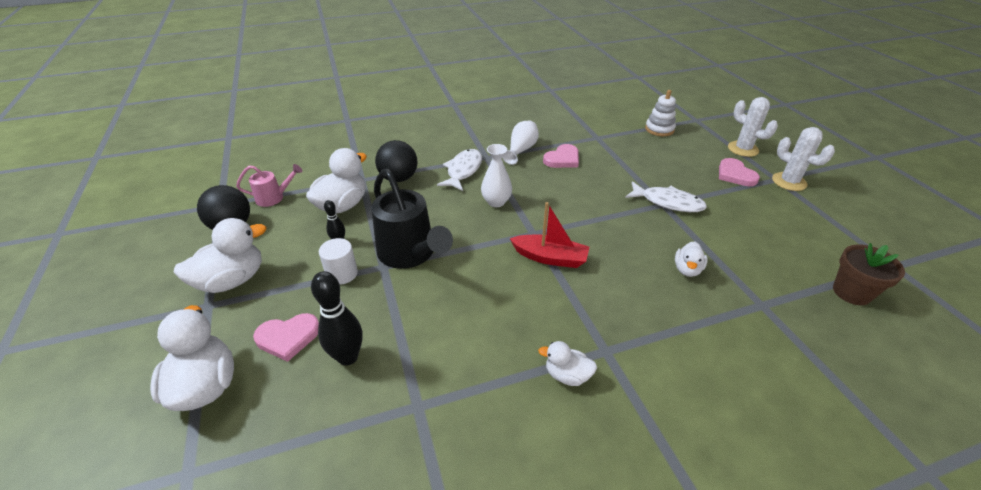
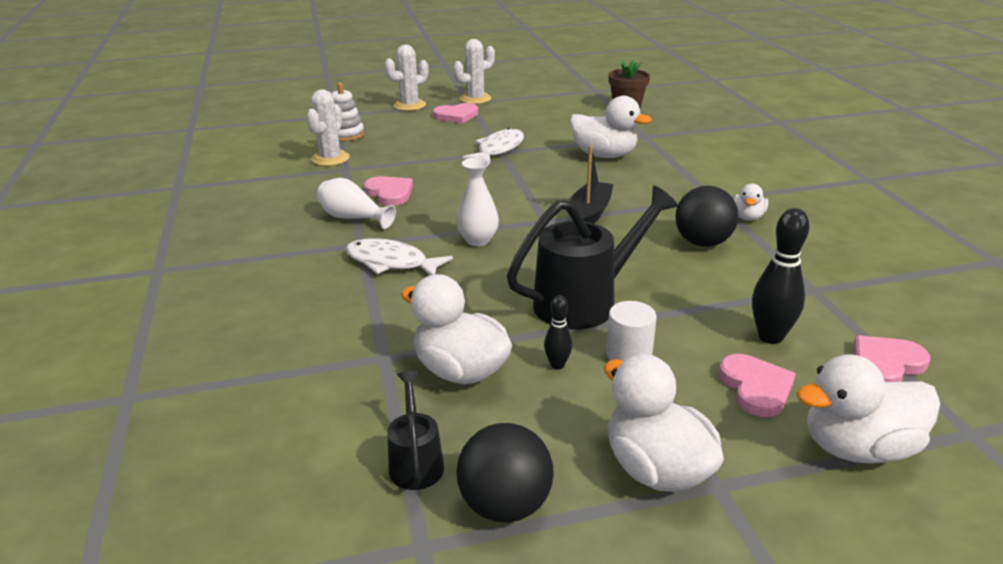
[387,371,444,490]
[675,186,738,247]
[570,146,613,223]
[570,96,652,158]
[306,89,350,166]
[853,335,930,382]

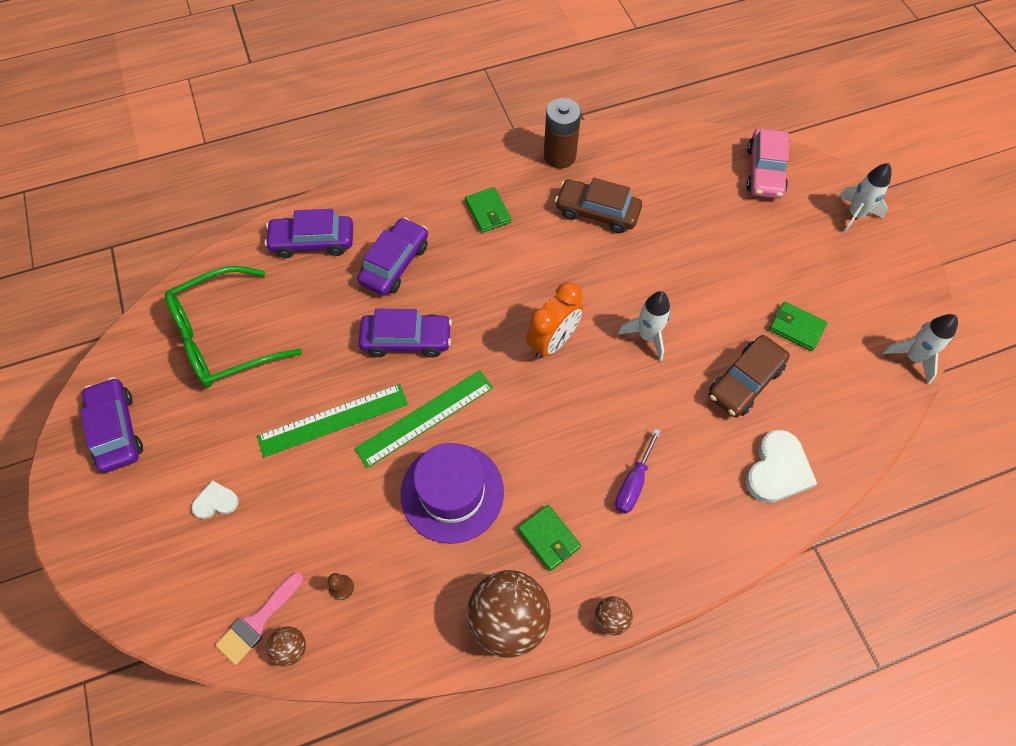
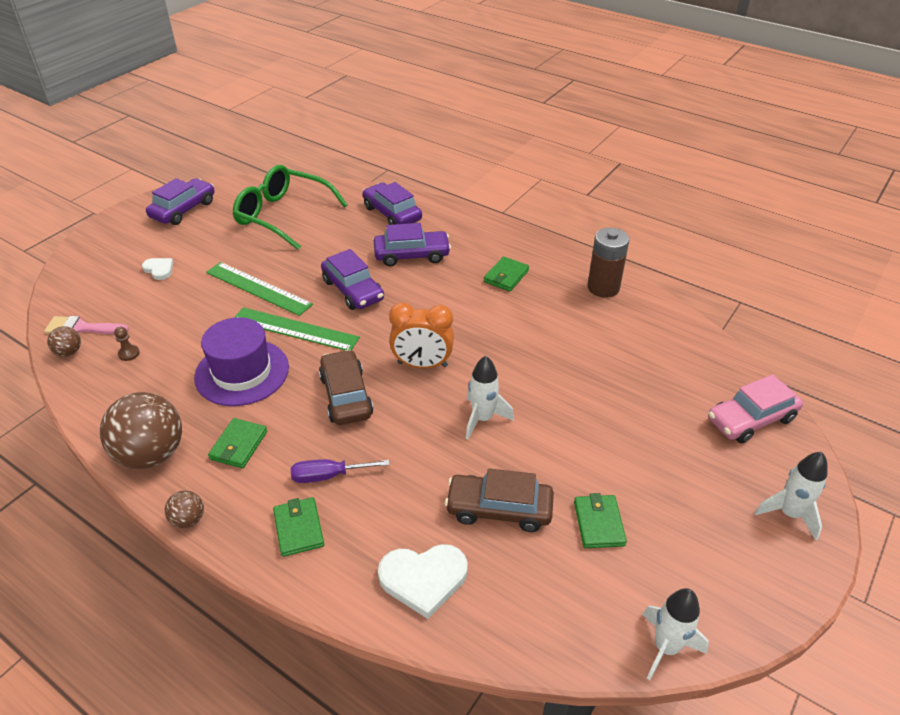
[319,350,373,425]
[273,497,324,557]

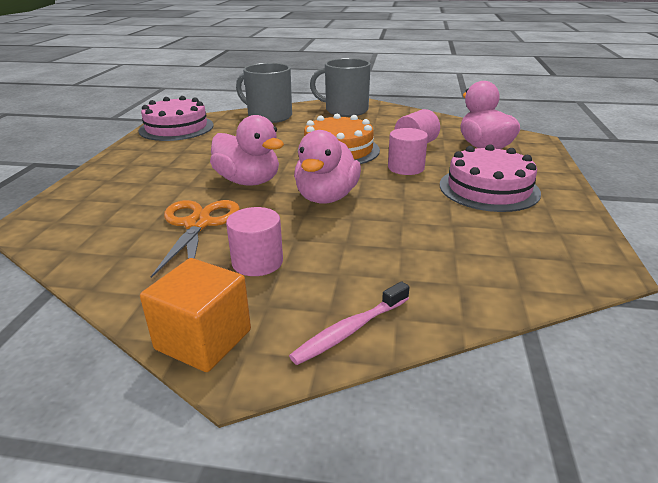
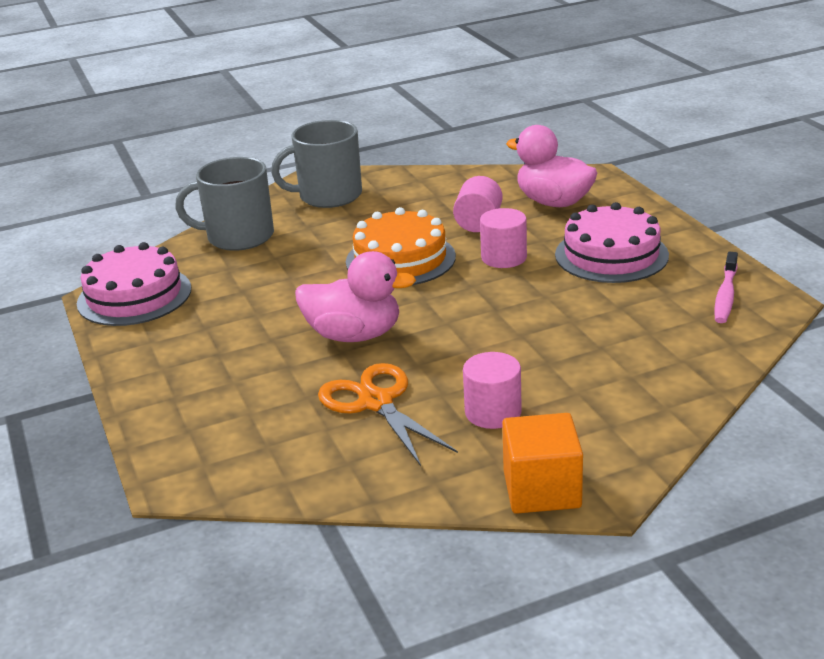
[714,252,738,323]
[294,130,361,204] (first image)

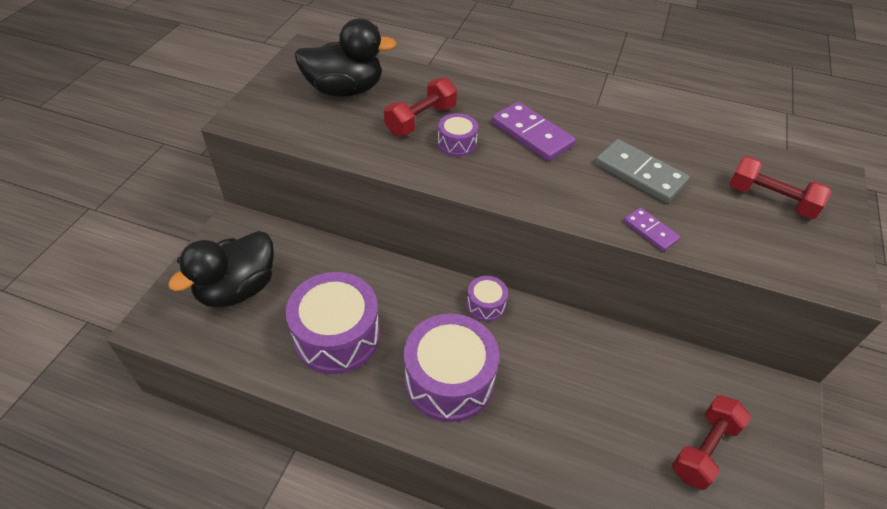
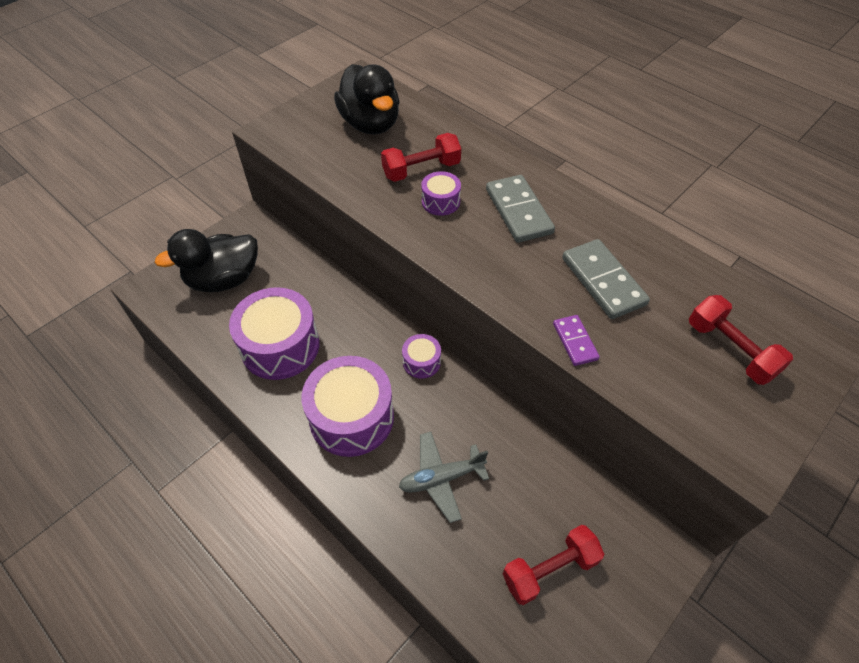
[334,64,399,135]
[486,175,555,243]
[399,432,490,523]

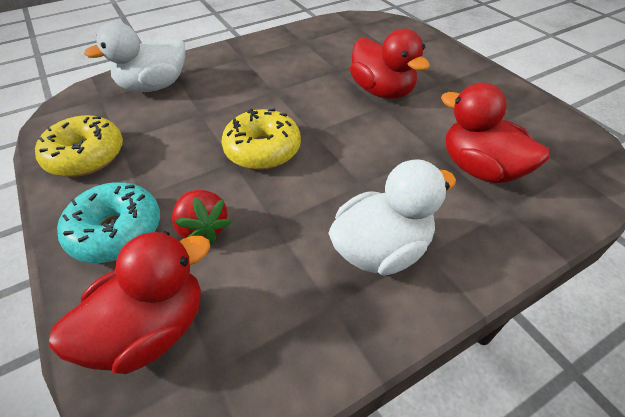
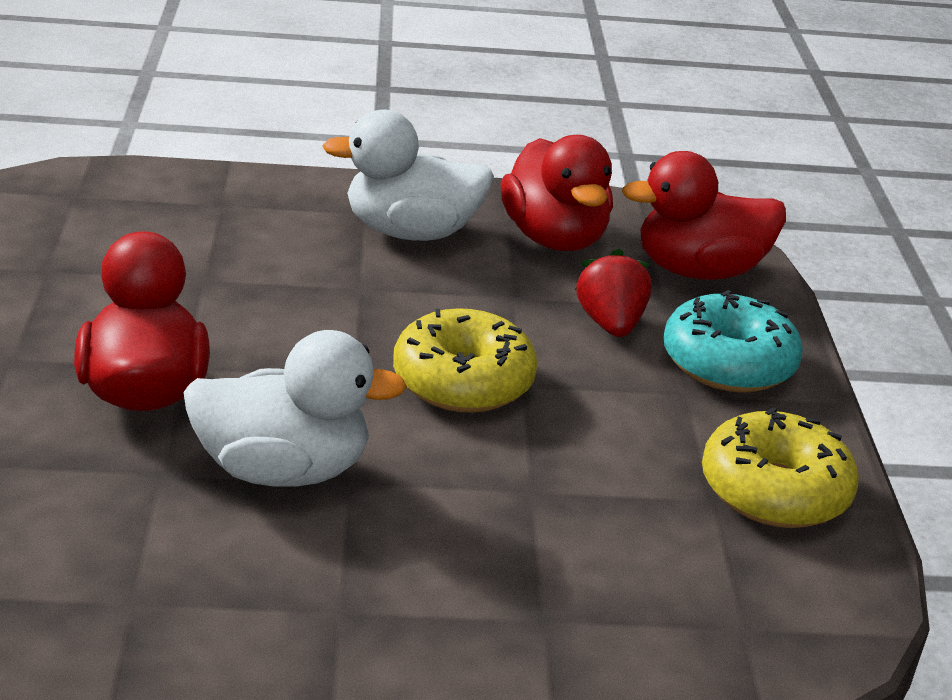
[184,330,407,487]
[501,135,613,251]

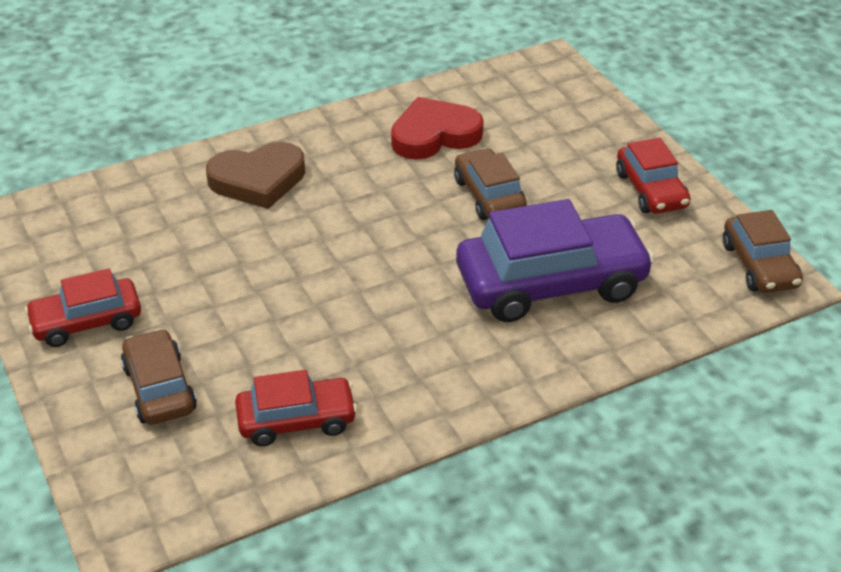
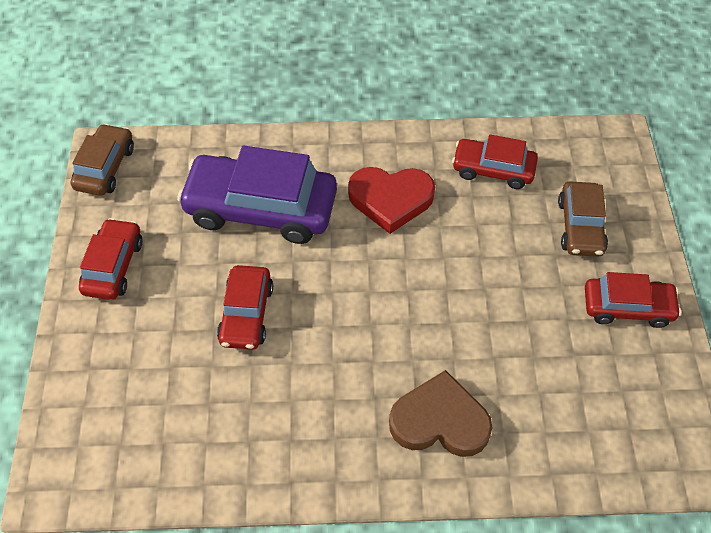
[348,167,435,234]
[217,265,273,350]

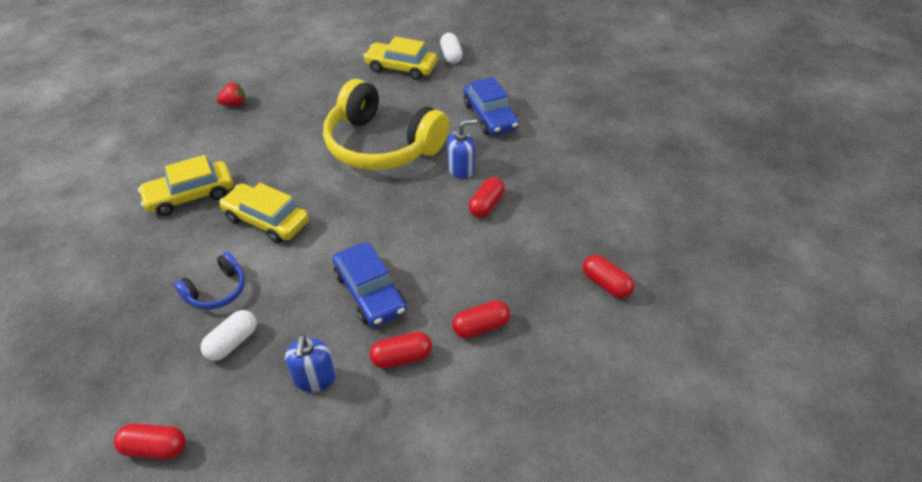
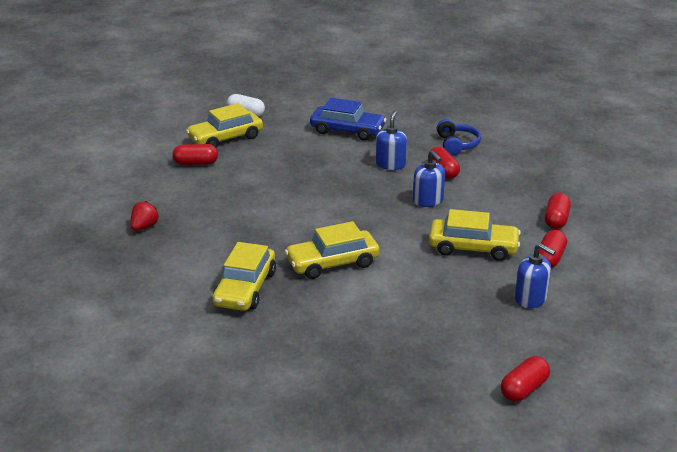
[437,119,481,156]
[200,310,257,361] (first image)
[323,79,449,170] (first image)
[429,209,521,261]
[172,144,218,165]
[413,150,445,207]

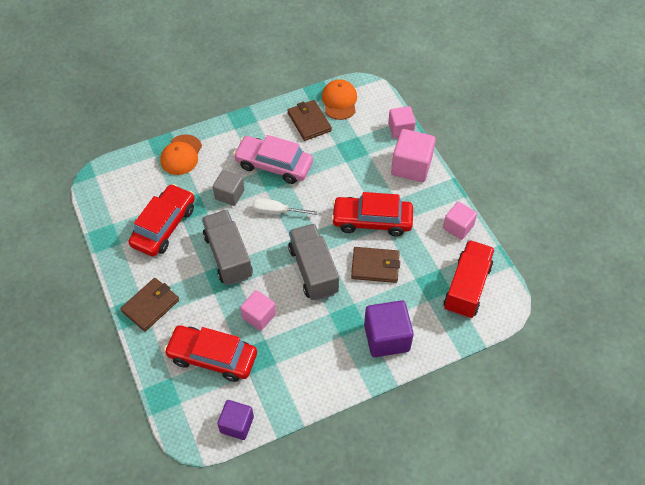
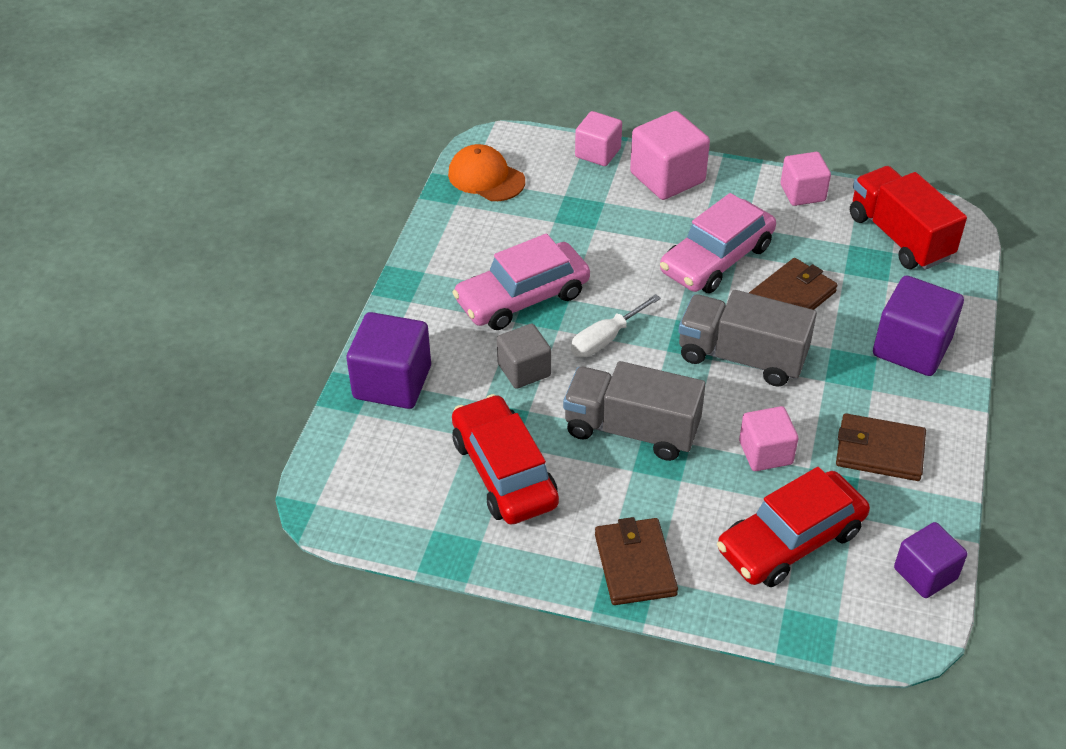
[346,312,431,409]
[836,413,926,481]
[660,193,776,293]

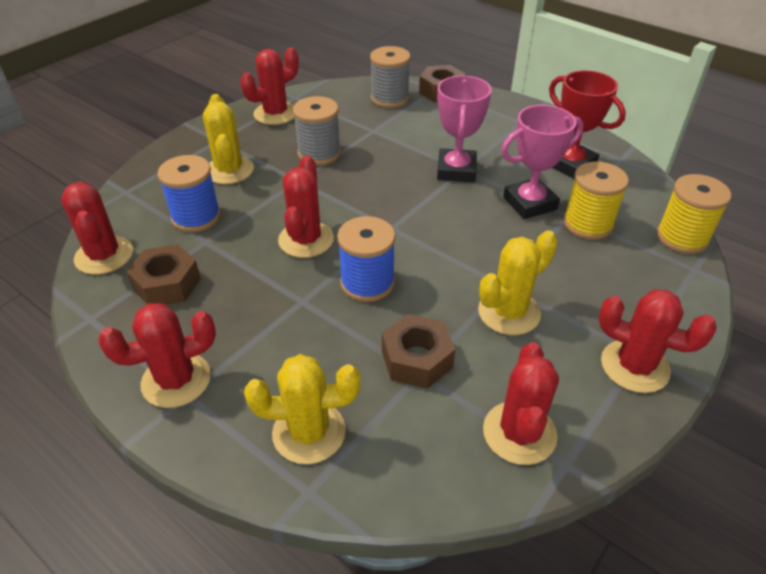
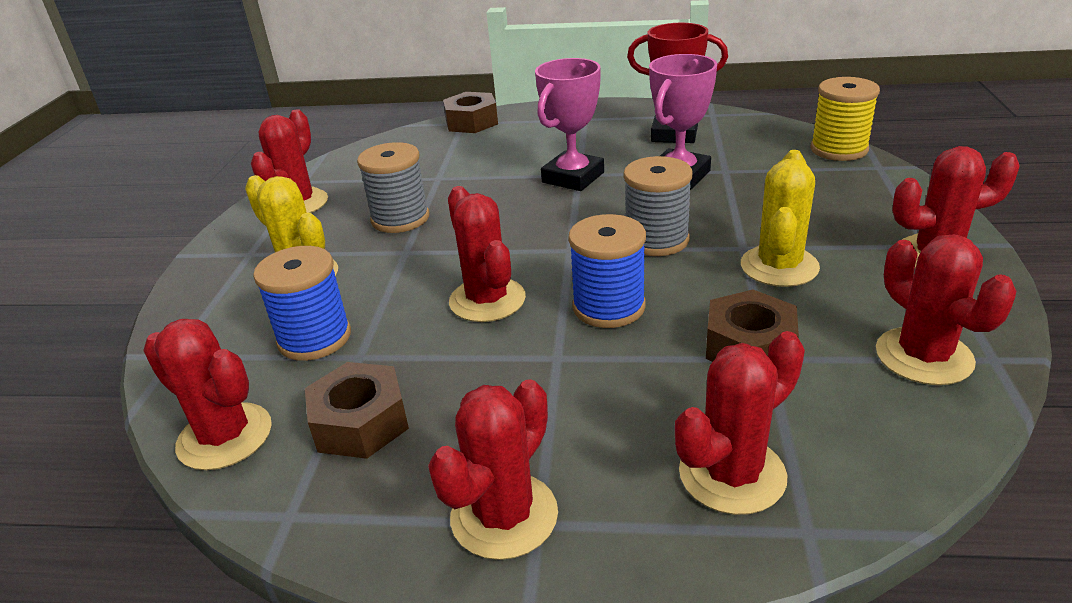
[675,331,805,515]
[623,156,693,256]
[535,58,604,191]
[563,161,629,240] (first image)

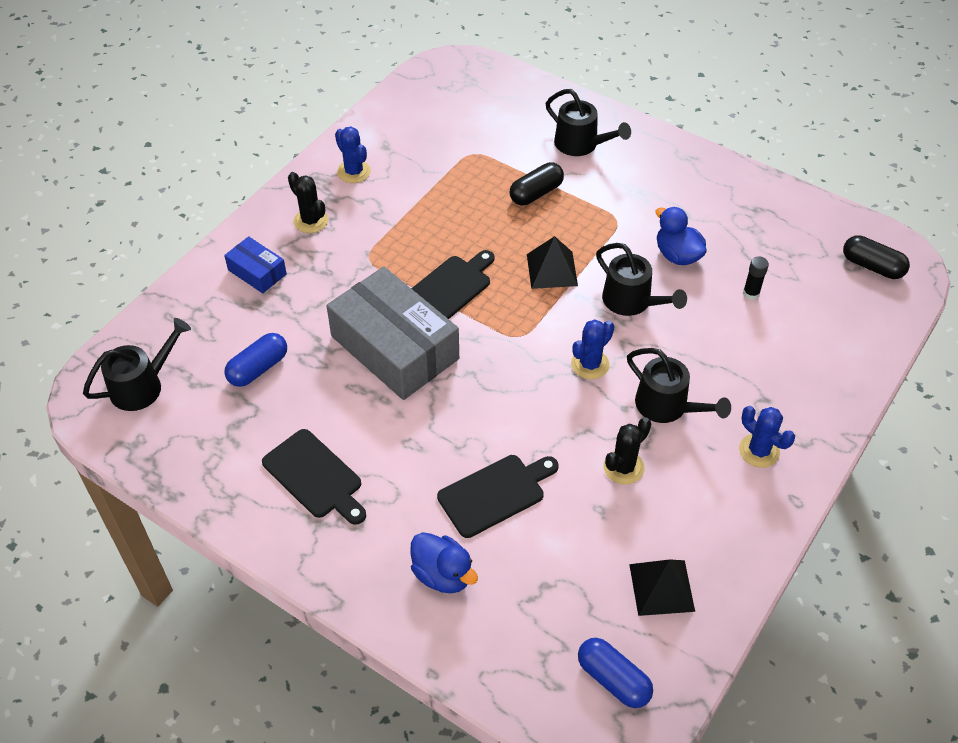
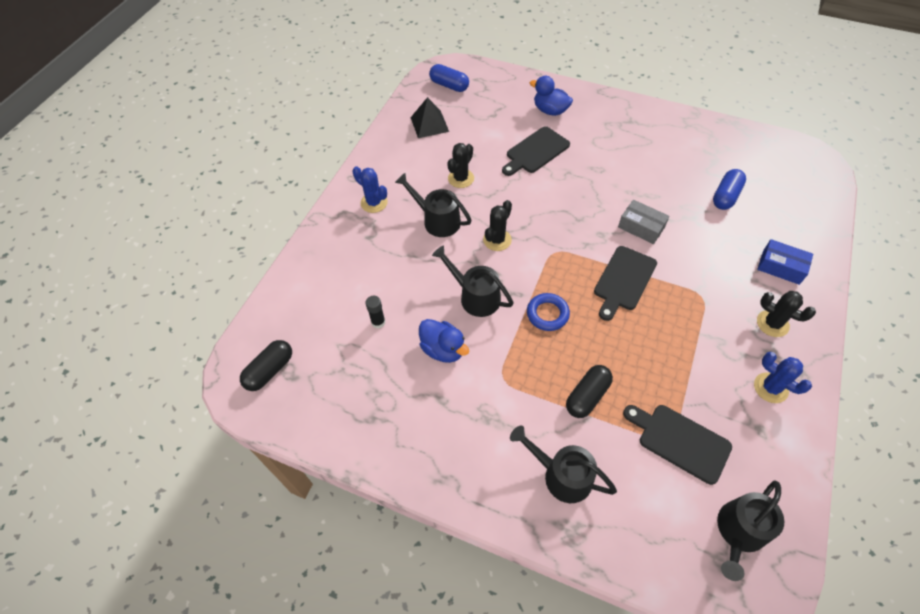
[717,481,785,581]
[623,405,732,485]
[618,200,670,244]
[527,293,570,331]
[483,200,512,251]
[240,340,292,391]

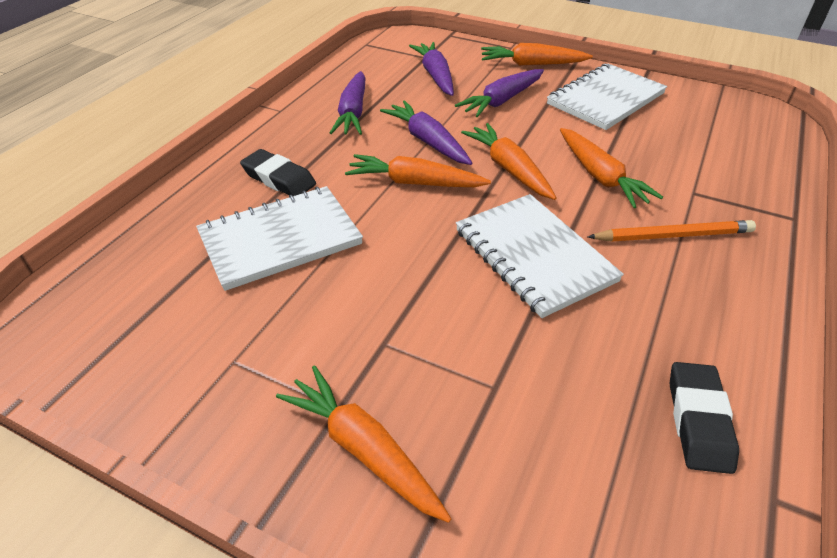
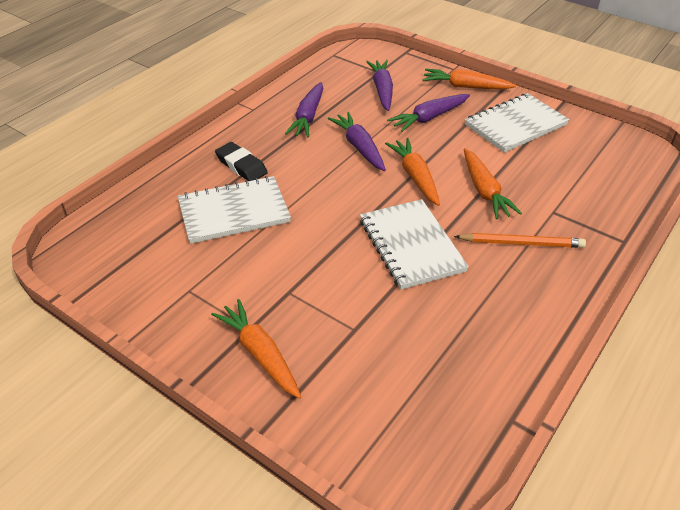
[345,154,491,187] (first image)
[669,362,739,474] (first image)

